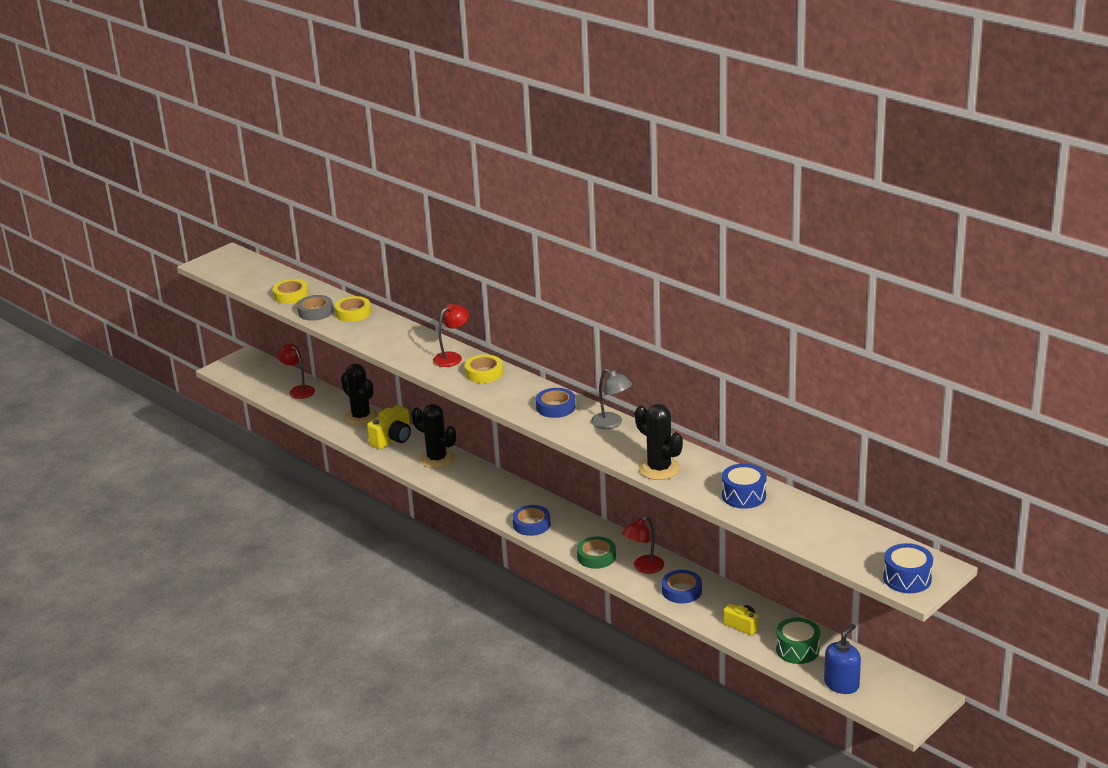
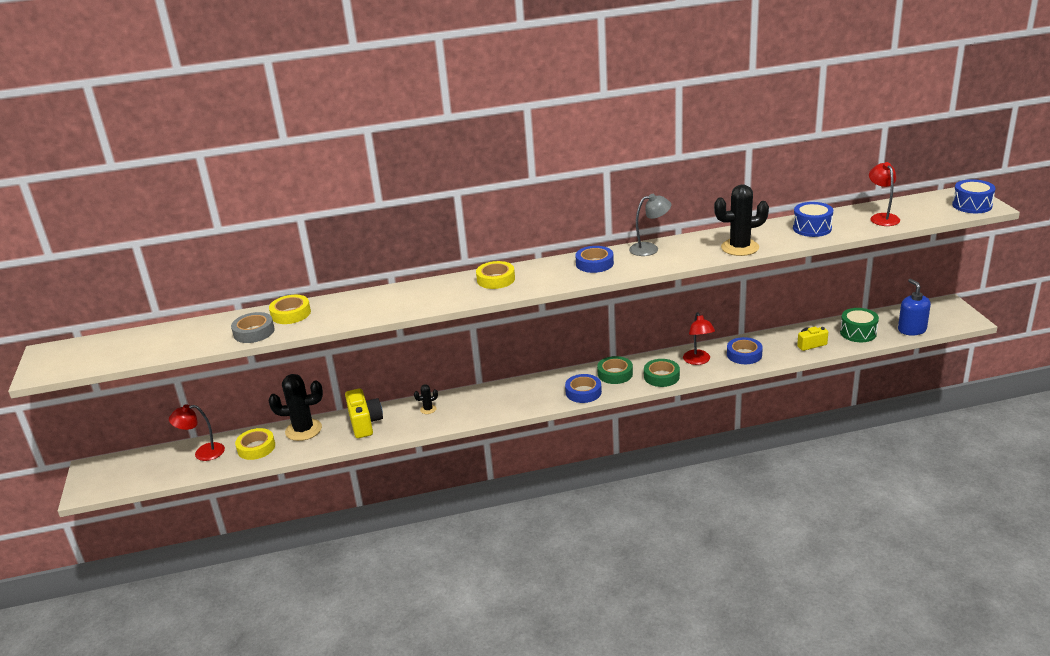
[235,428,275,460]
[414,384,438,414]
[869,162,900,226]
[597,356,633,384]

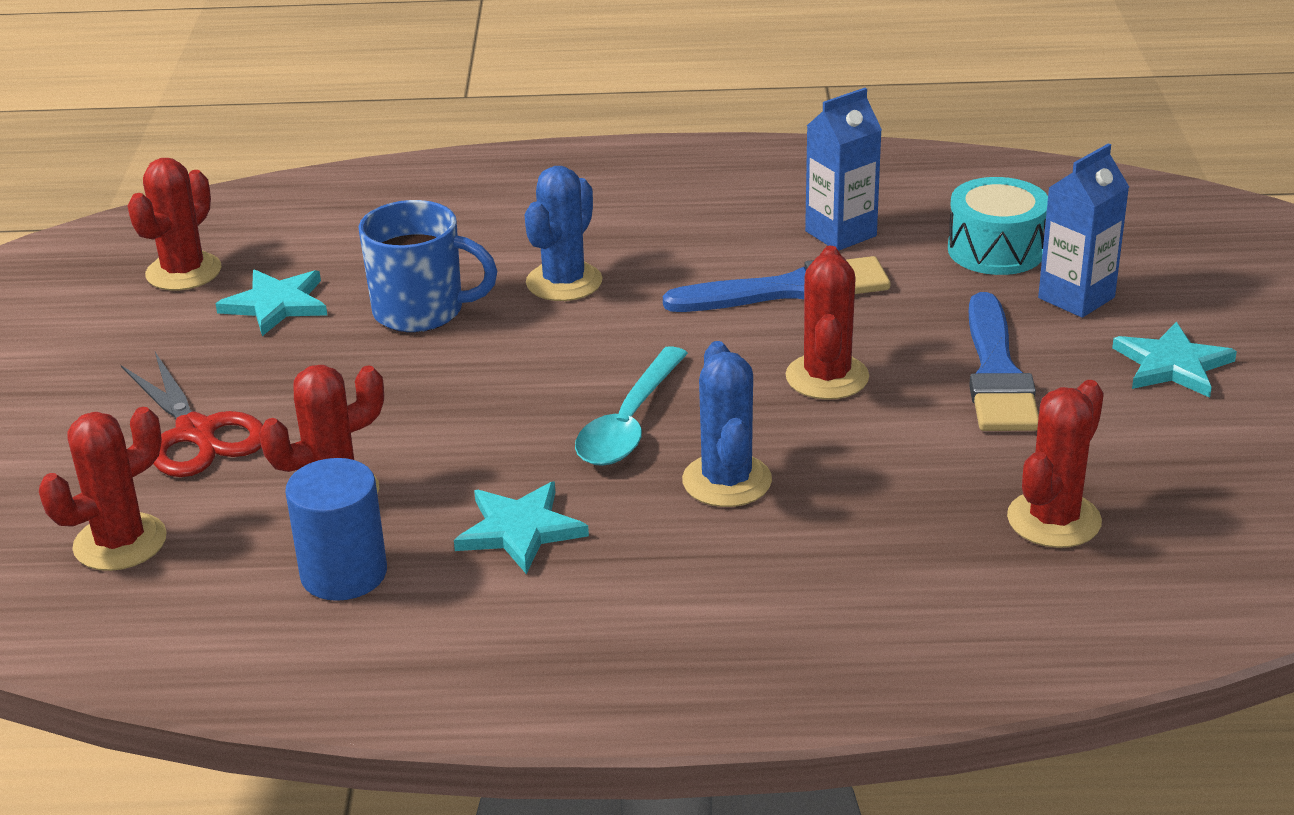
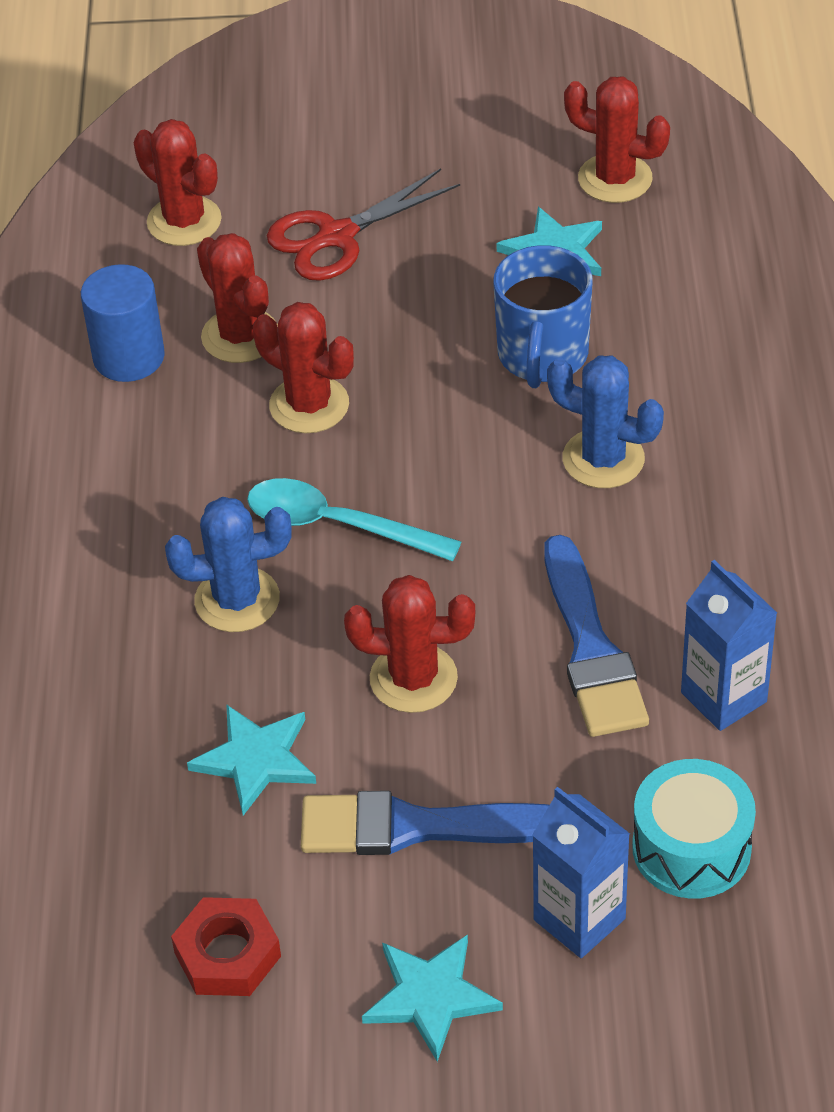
[187,704,316,816]
[253,302,354,433]
[171,897,281,996]

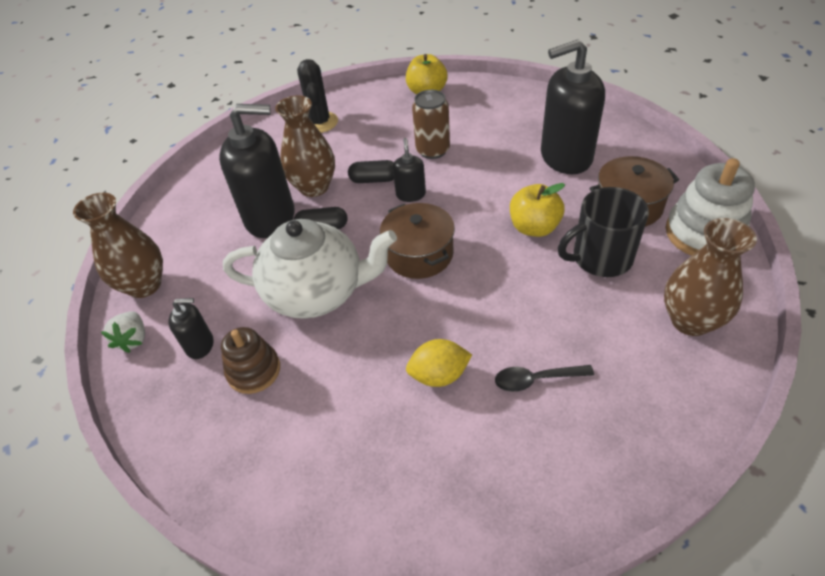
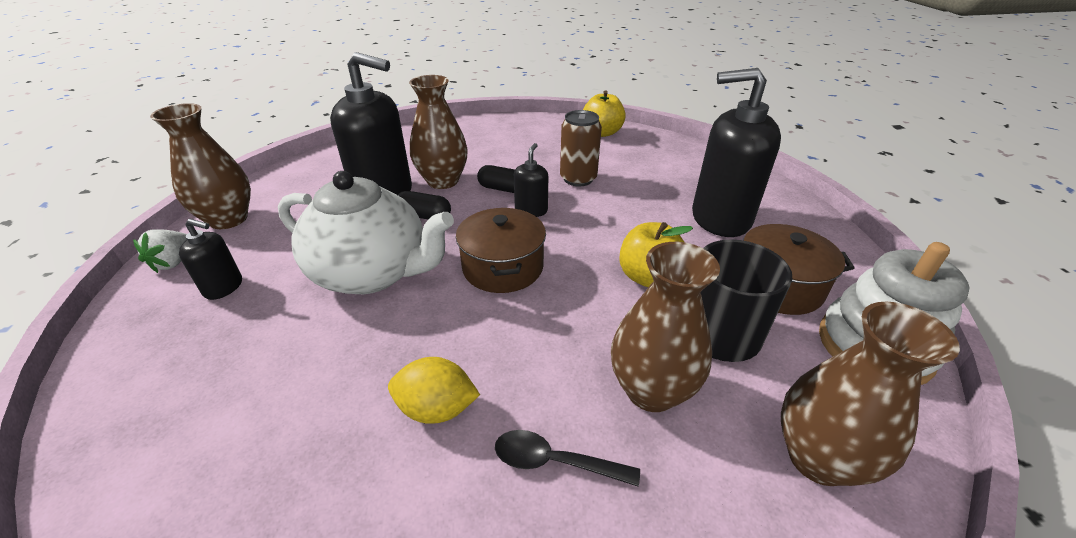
[221,327,280,394] (first image)
[297,59,338,133] (first image)
[611,242,720,412]

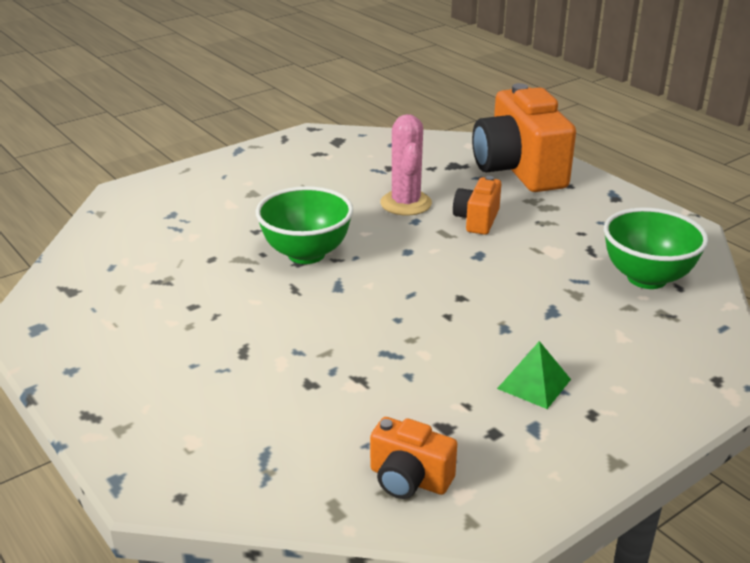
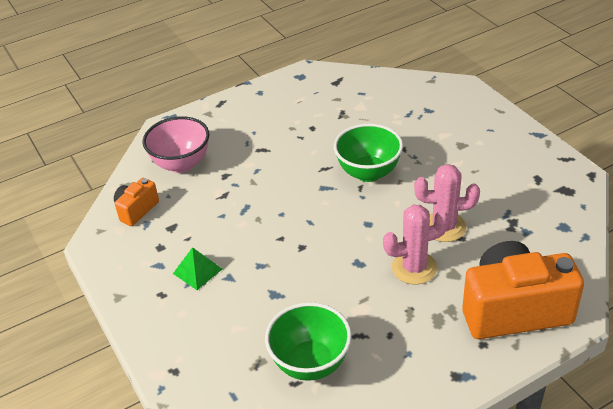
[383,205,449,285]
[143,116,209,173]

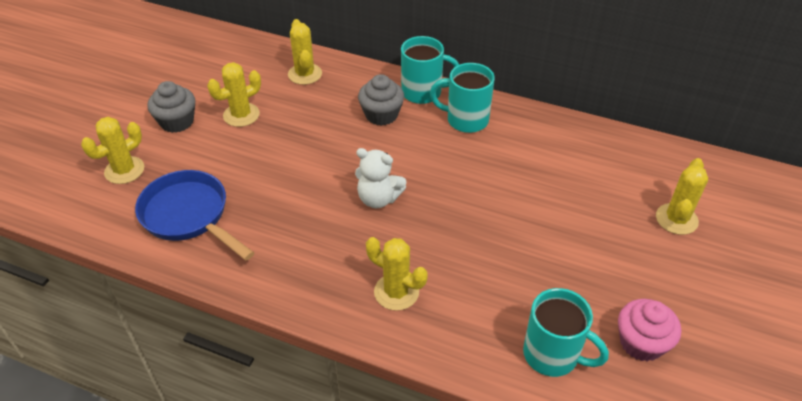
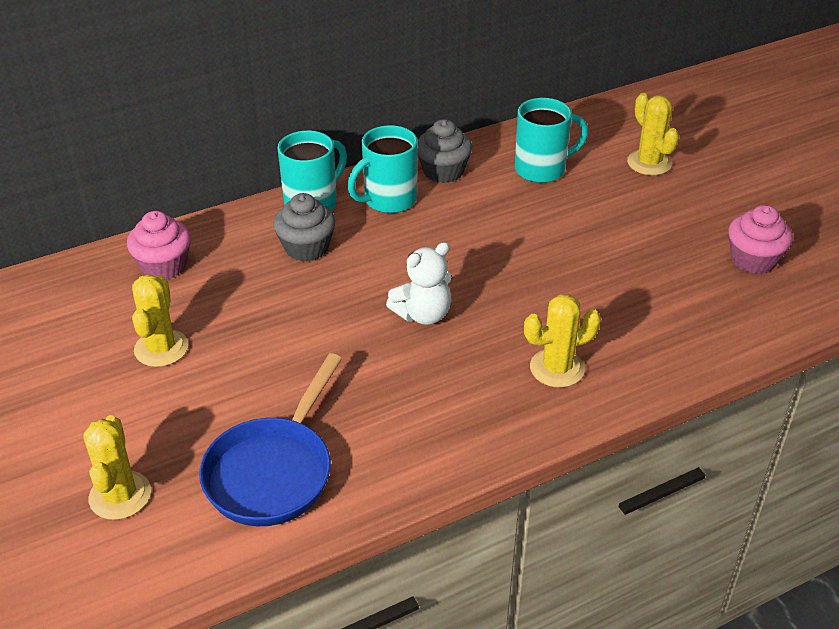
[199,353,342,526]
[417,119,472,183]
[127,211,191,279]
[515,98,588,183]

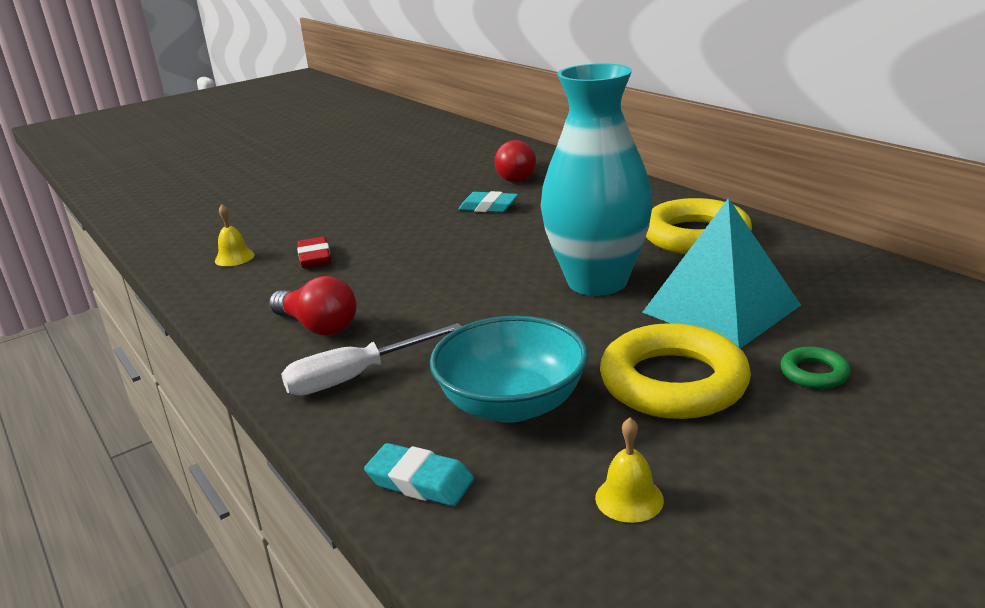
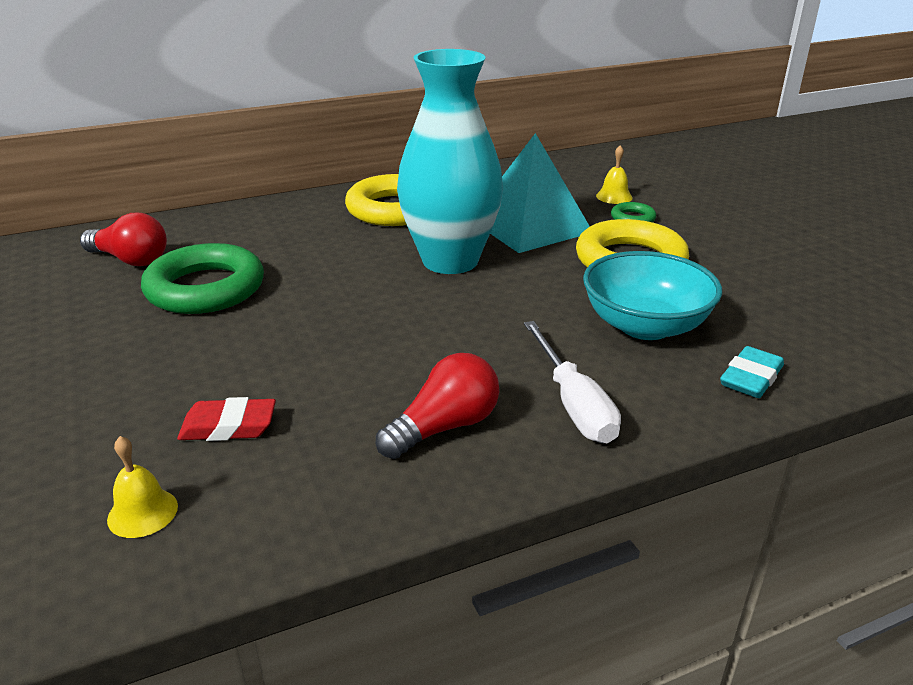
[141,243,264,314]
[596,145,633,204]

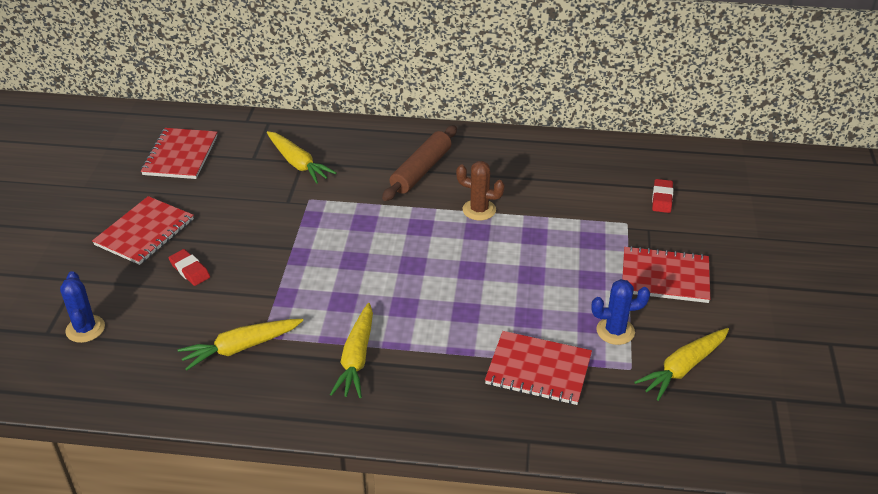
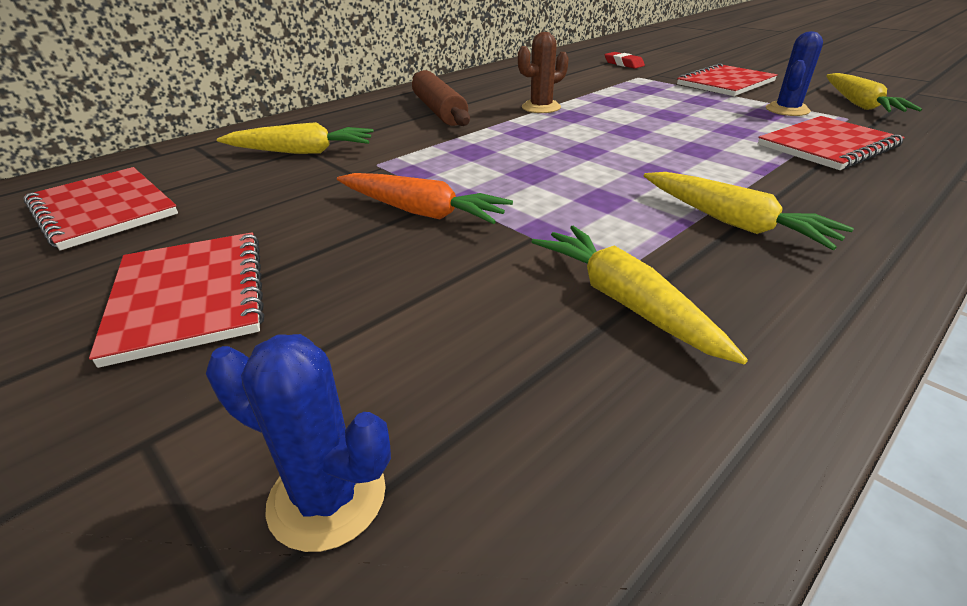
[168,249,210,286] (first image)
[532,226,748,365]
[337,173,513,224]

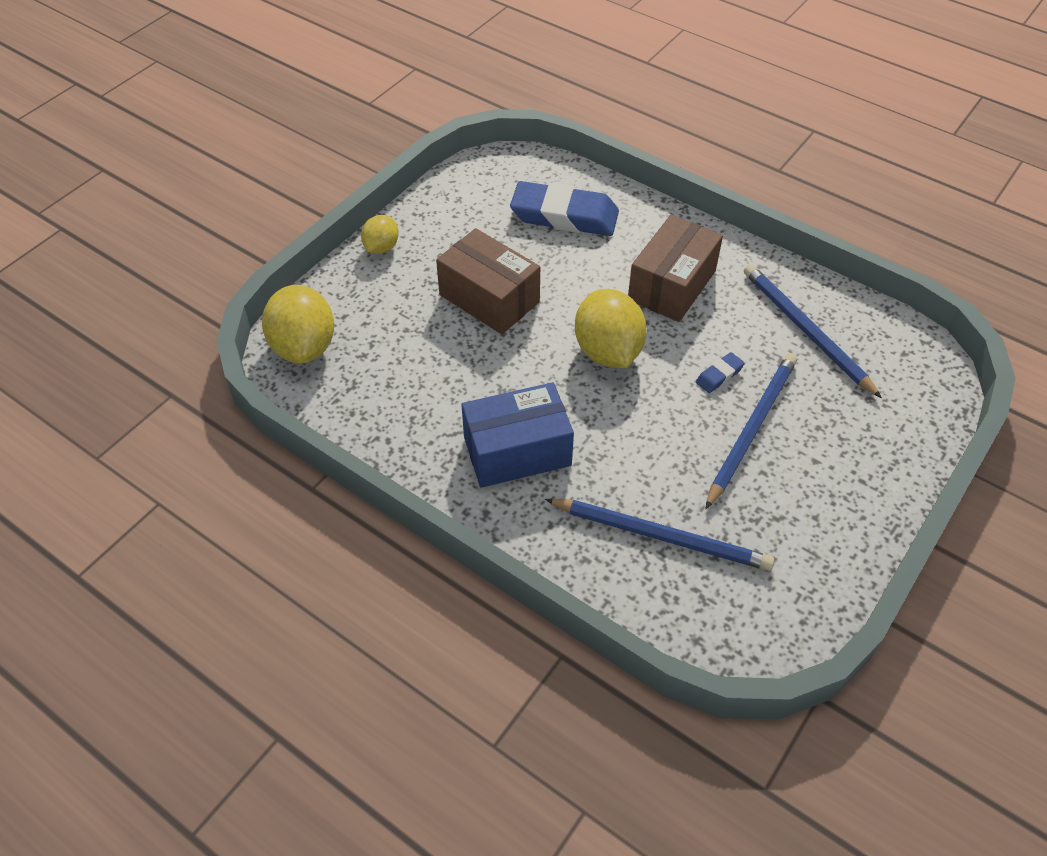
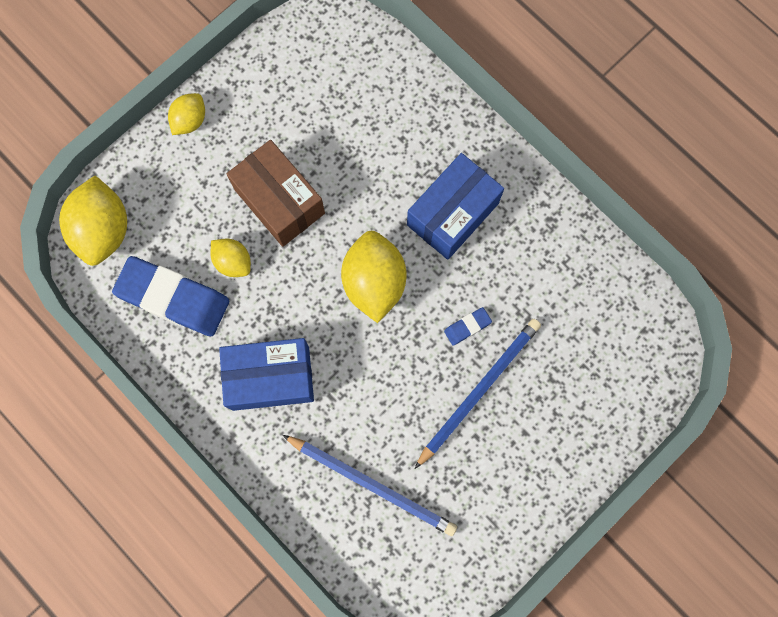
[112,256,229,336]
[407,153,504,260]
[744,264,882,398] (first image)
[211,239,251,277]

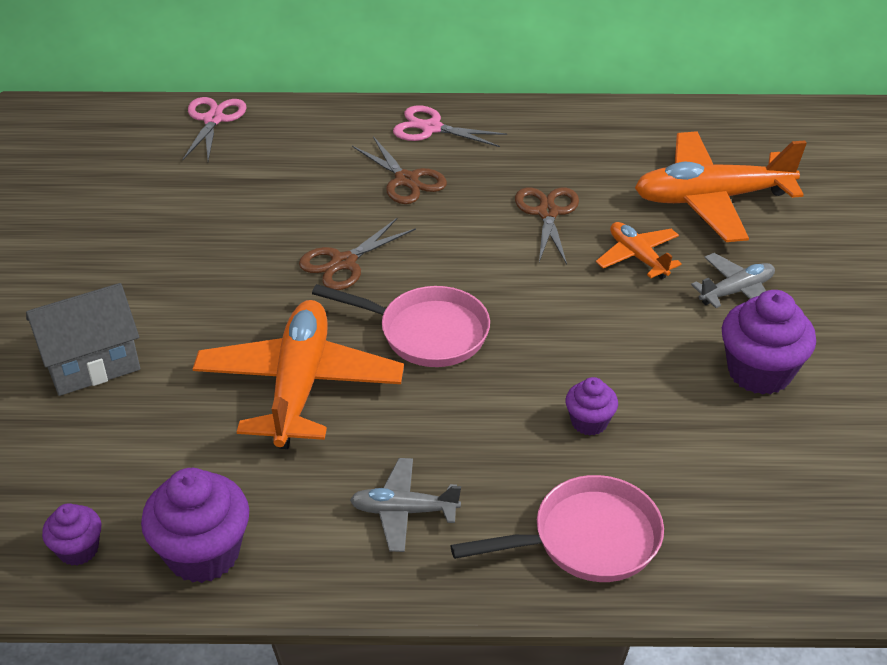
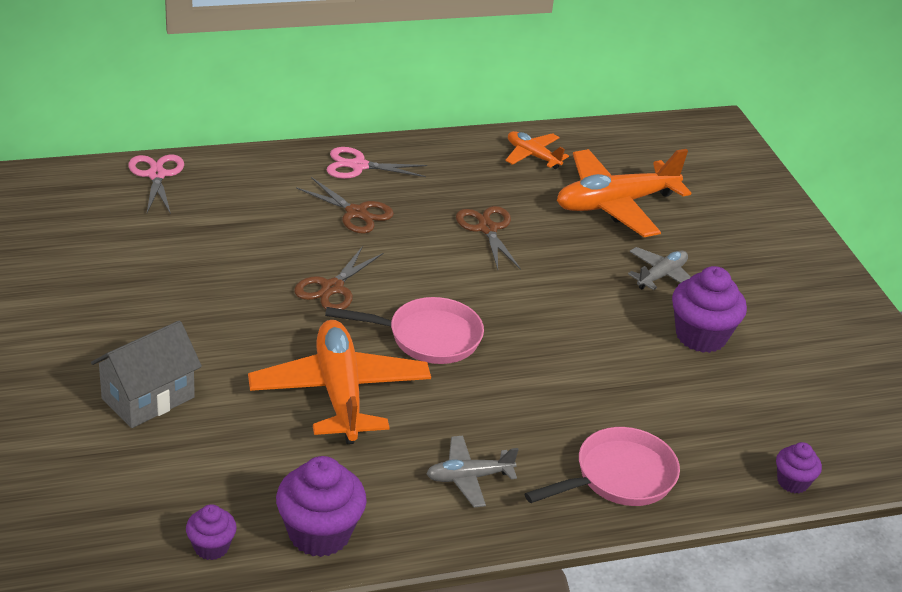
[776,442,822,493]
[505,131,569,169]

